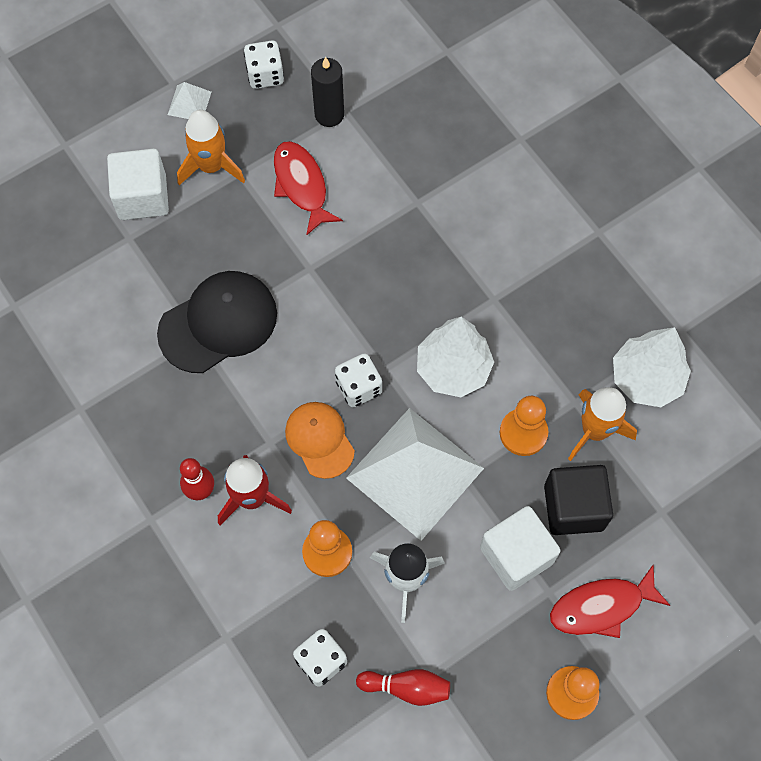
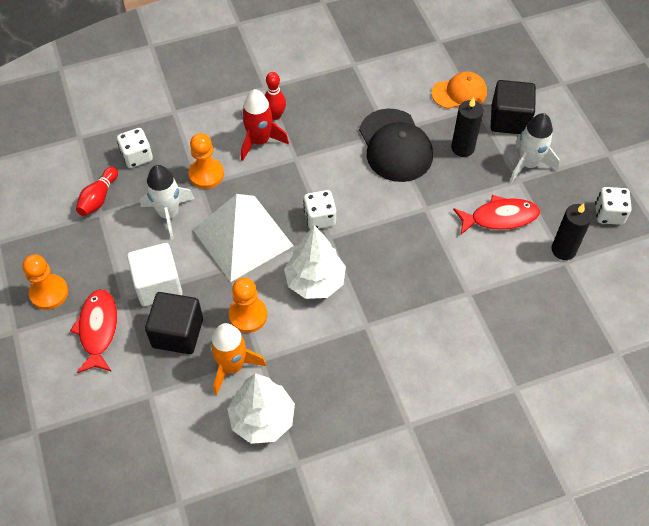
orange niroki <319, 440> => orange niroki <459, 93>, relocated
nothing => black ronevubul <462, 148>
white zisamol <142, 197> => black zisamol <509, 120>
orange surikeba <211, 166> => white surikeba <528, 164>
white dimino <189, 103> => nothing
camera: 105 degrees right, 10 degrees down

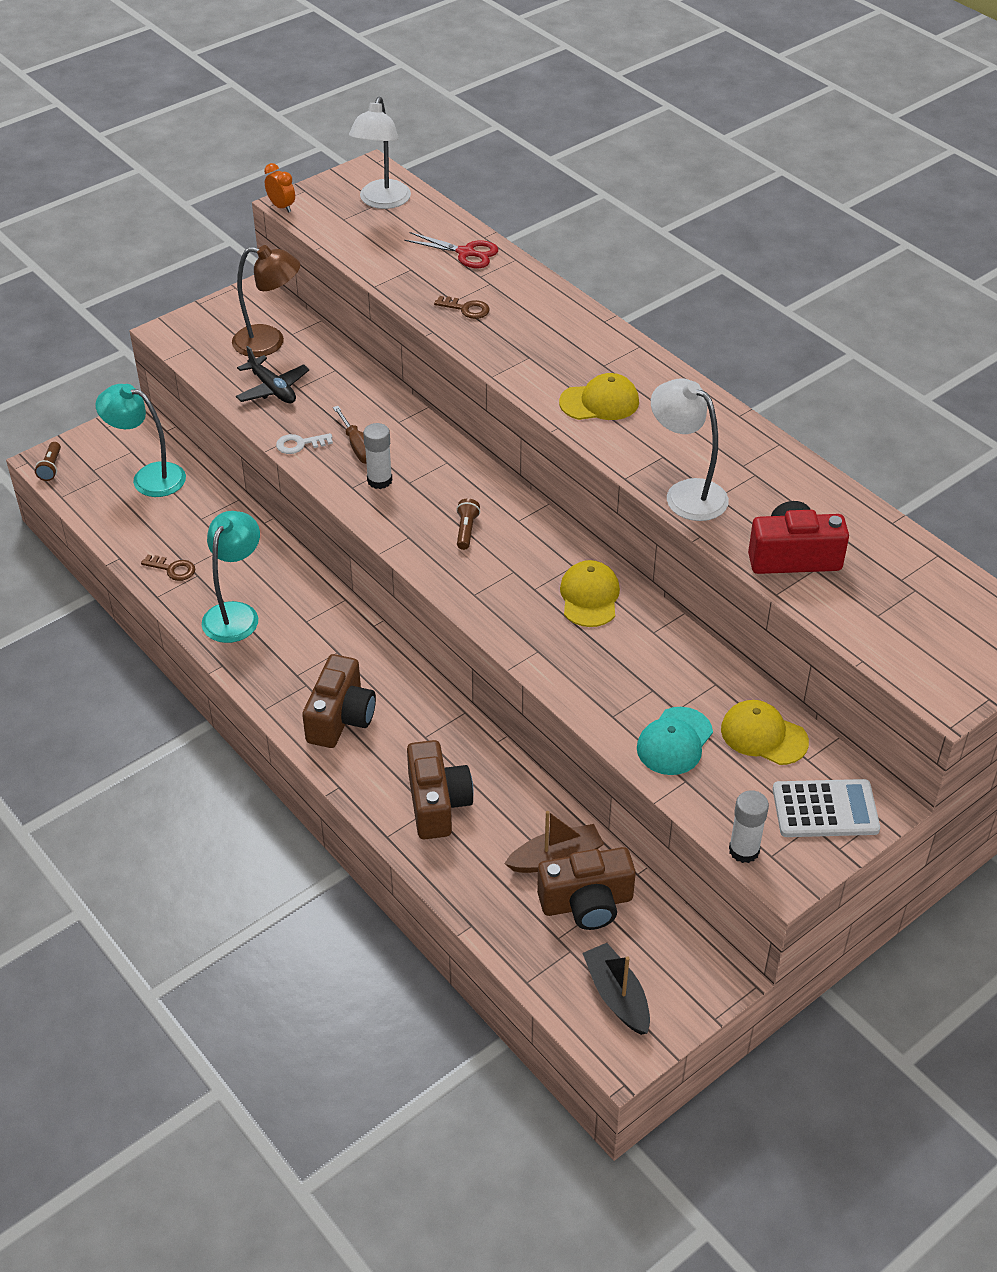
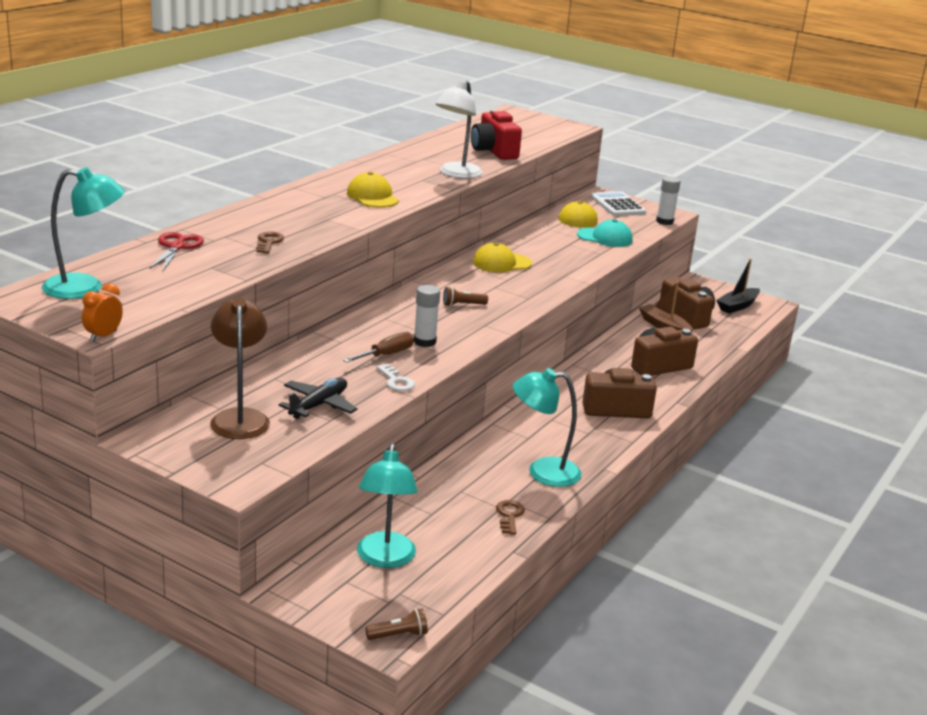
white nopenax <382, 201> => turquoise nopenax <85, 288>
camera: 110 degrees left, 20 degrees down

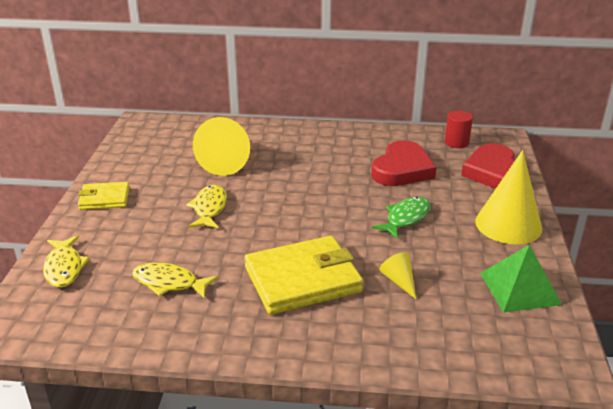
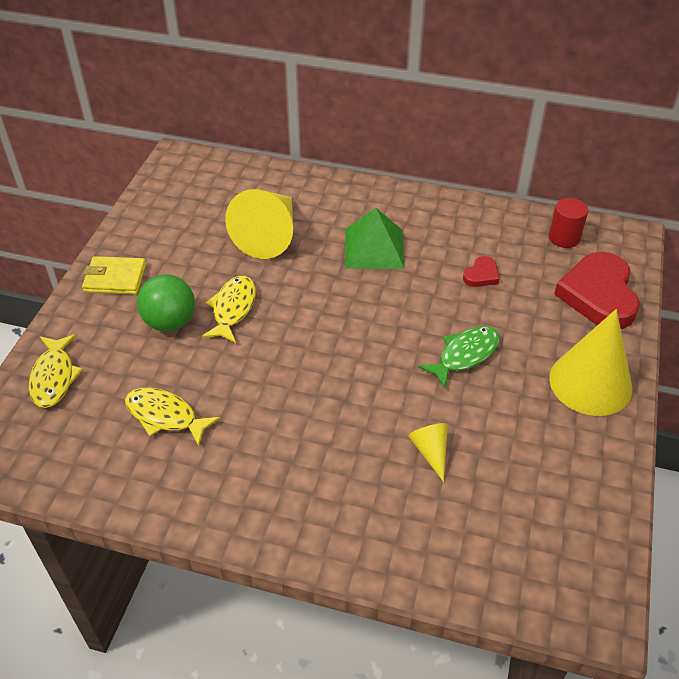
nothing => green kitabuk <170, 322>
green dimino <519, 288> => green dimino <374, 248>, relocated
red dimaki <402, 169> => red dimaki <481, 275>, x0.45
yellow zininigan <302, 279> => nothing
camera: 10 degrees right, 15 degrees up

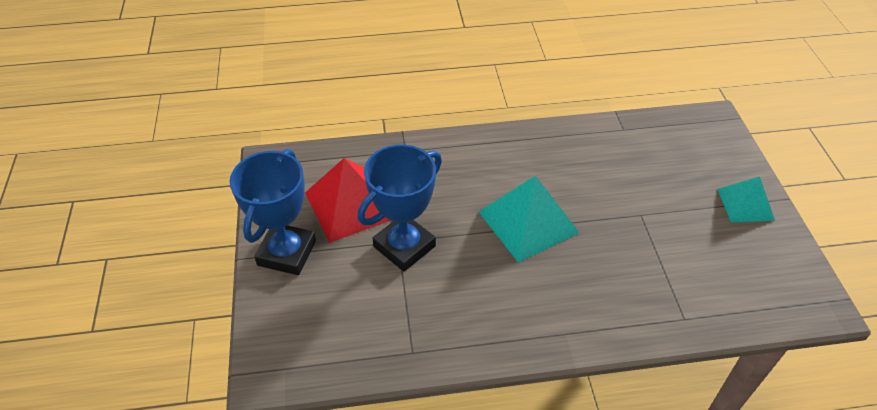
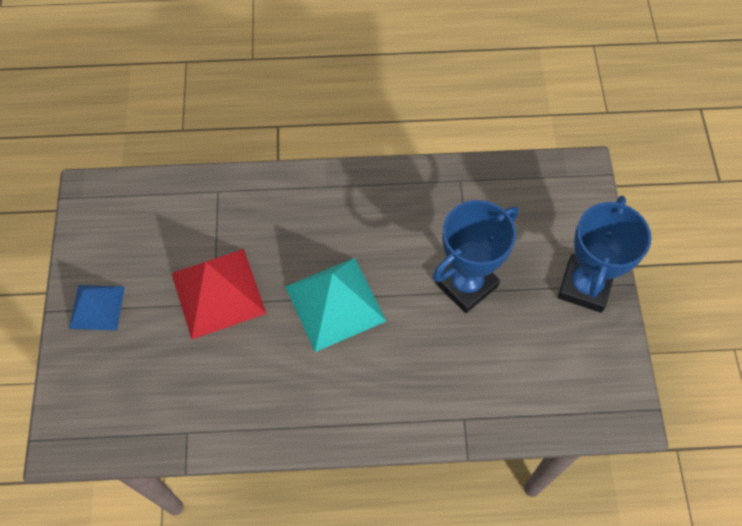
turquoise dimino <745, 204> => blue dimino <97, 307>
red dimino <350, 205> => red dimino <218, 293>, relocated
camera: 175 degrees left, 15 degrees up

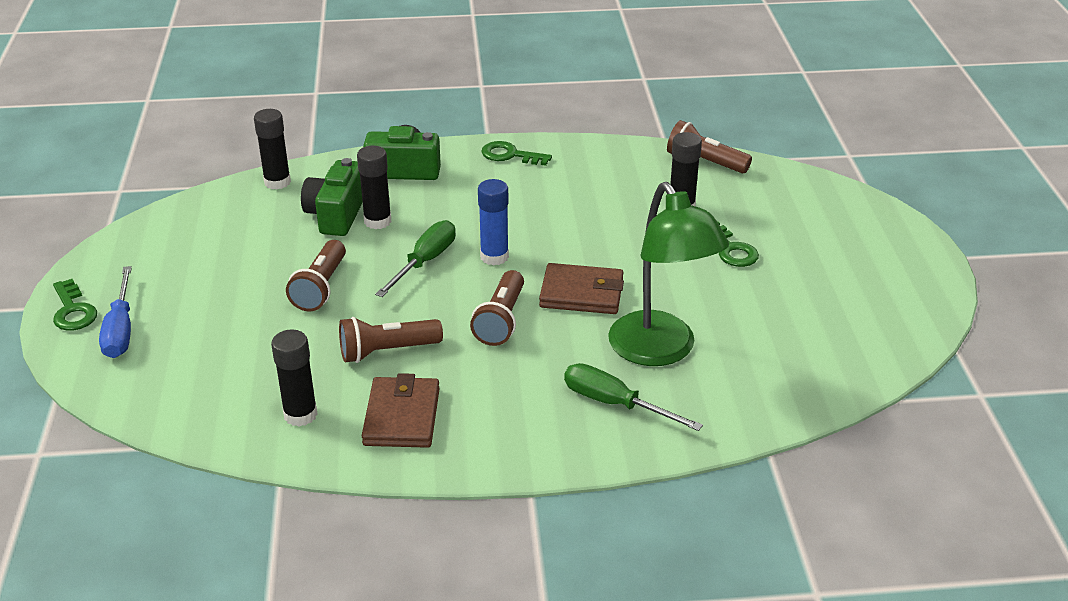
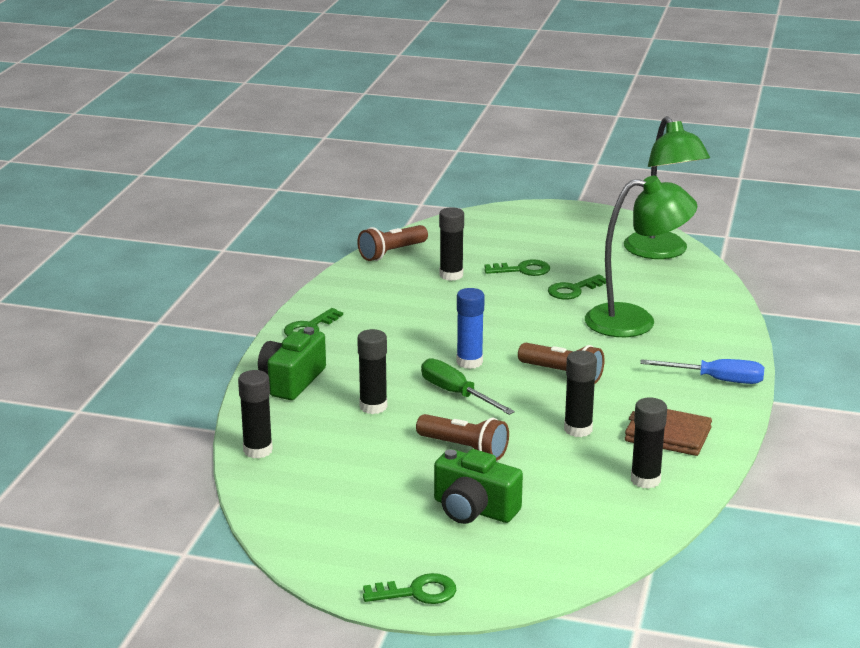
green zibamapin <336, 215> => green zibamapin <474, 509>, relocated
nothing => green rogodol <573, 290>
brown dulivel <387, 351> => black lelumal <578, 429>
nothing => green nopenax <661, 252>
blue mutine <120, 330> => blue mutine <717, 380>, relocated
brown zininigan <581, 293> => nothing
green mutine <614, 404> => nothing
camera: 70 degrees left, 10 degrees down

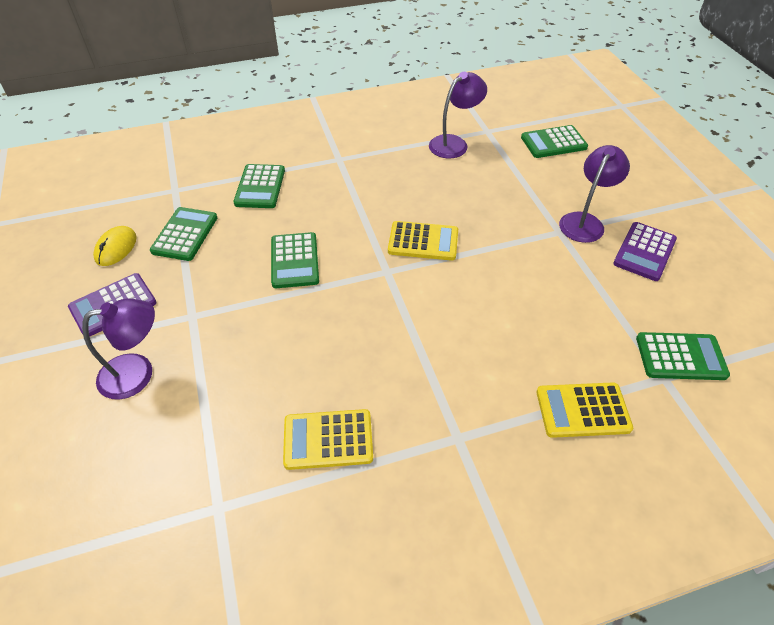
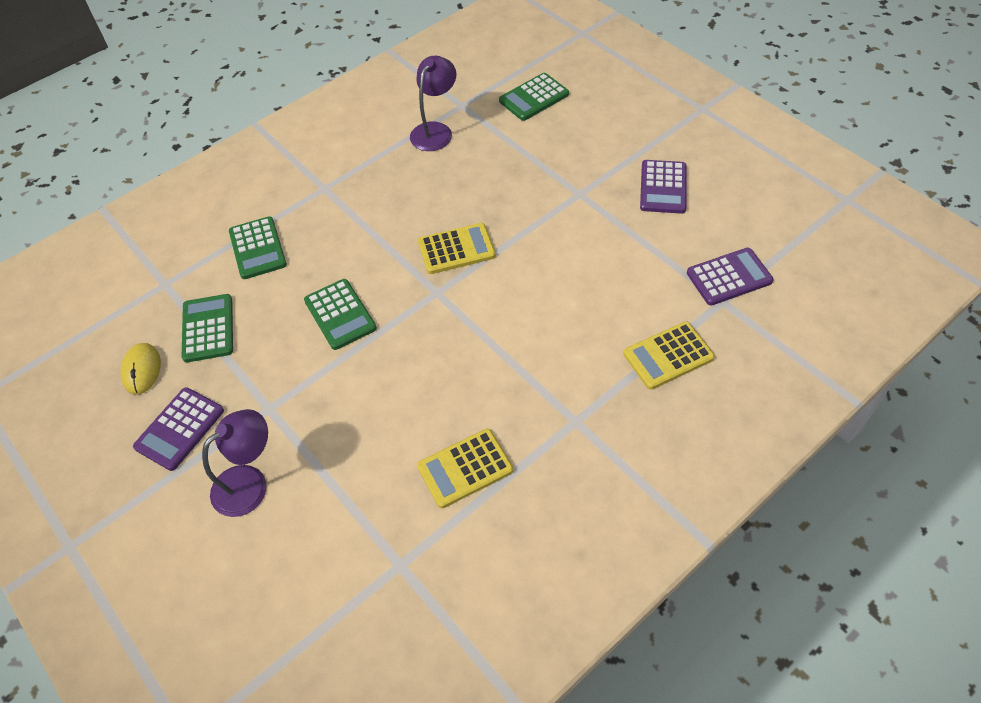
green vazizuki <680, 357> => purple vazizuki <729, 277>
purple nopenax <585, 221> => nothing
camera: 20 degrees left, 5 degrees up

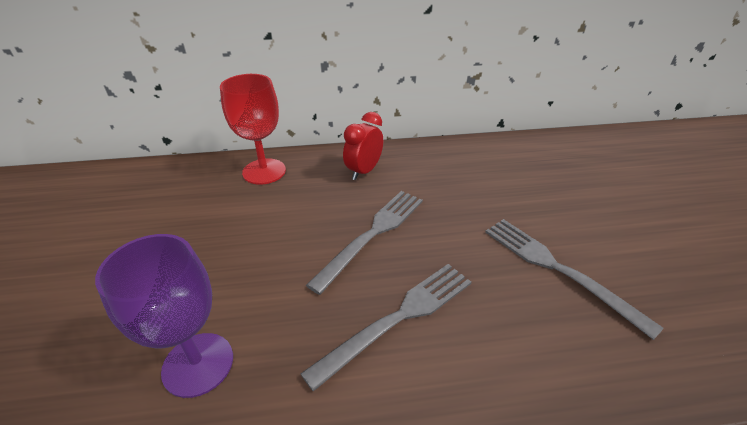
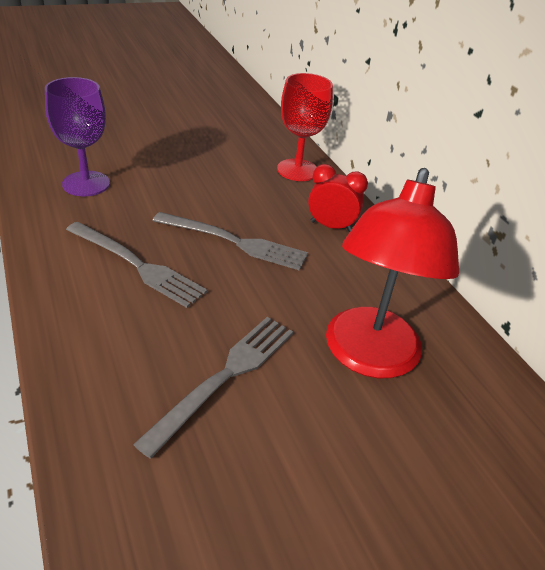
nothing => red nopenax <369, 357>
camera: 70 degrees right, 0 degrees up

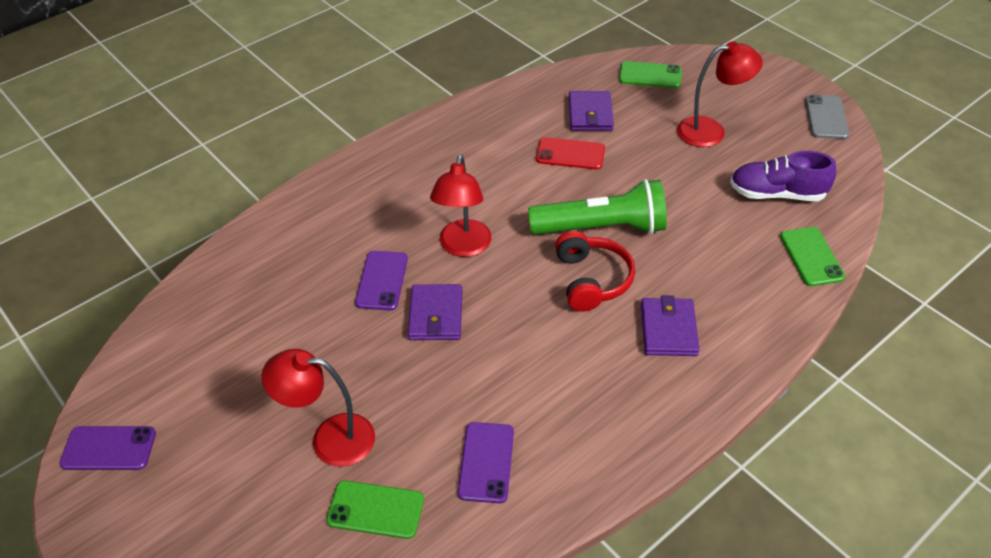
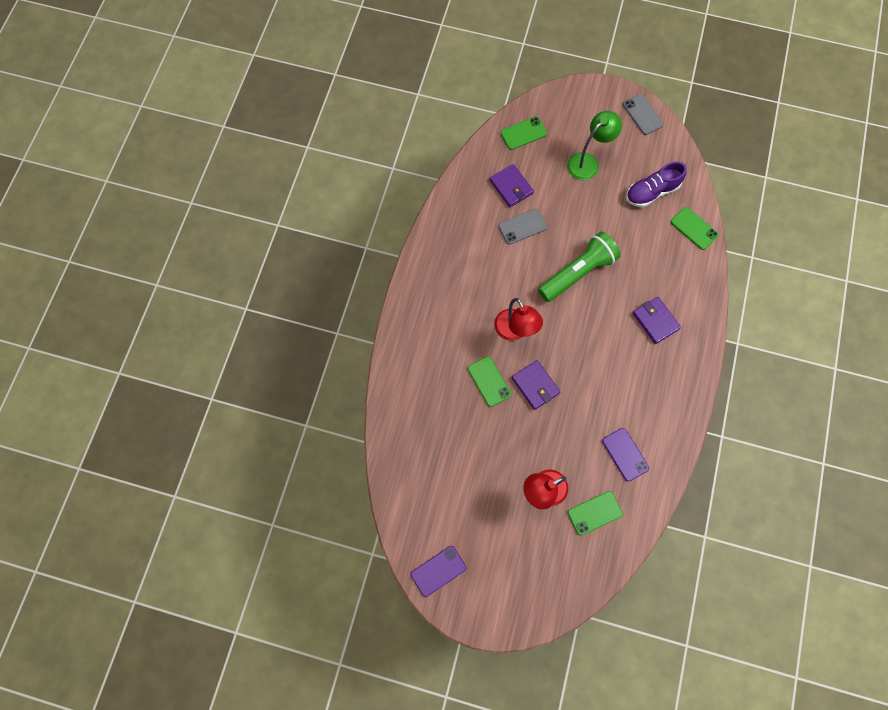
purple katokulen <382, 280> => green katokulen <489, 381>
red katokulen <570, 154> => grey katokulen <522, 226>
red nopenax <711, 131> => green nopenax <587, 162>
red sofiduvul <591, 280> => nothing
camera: 35 degrees left, 25 degrees up

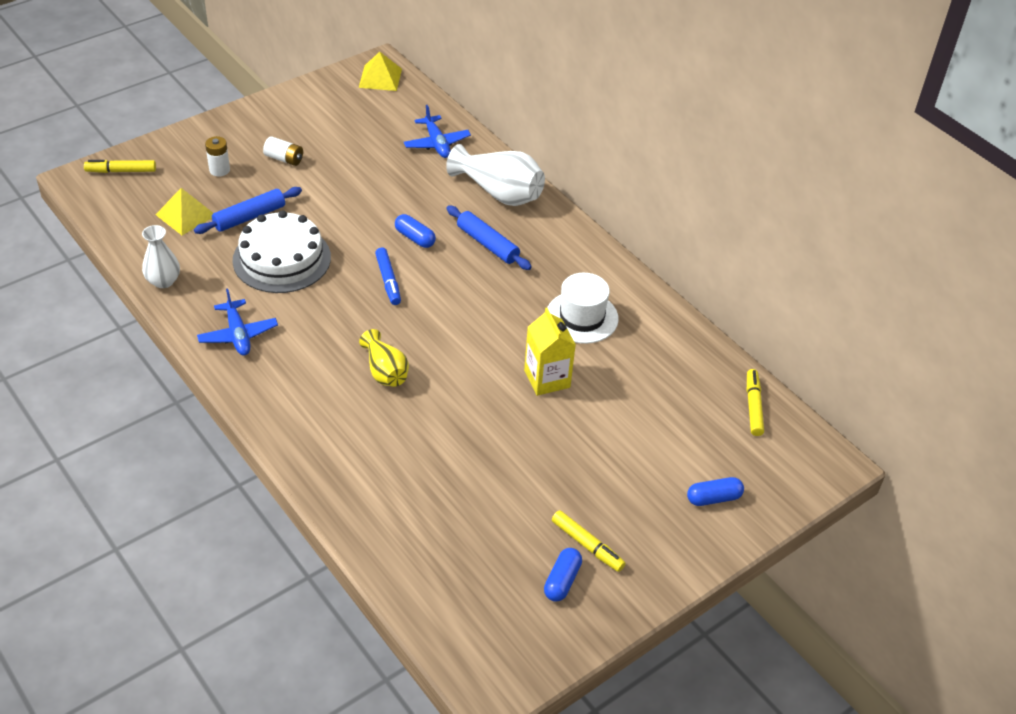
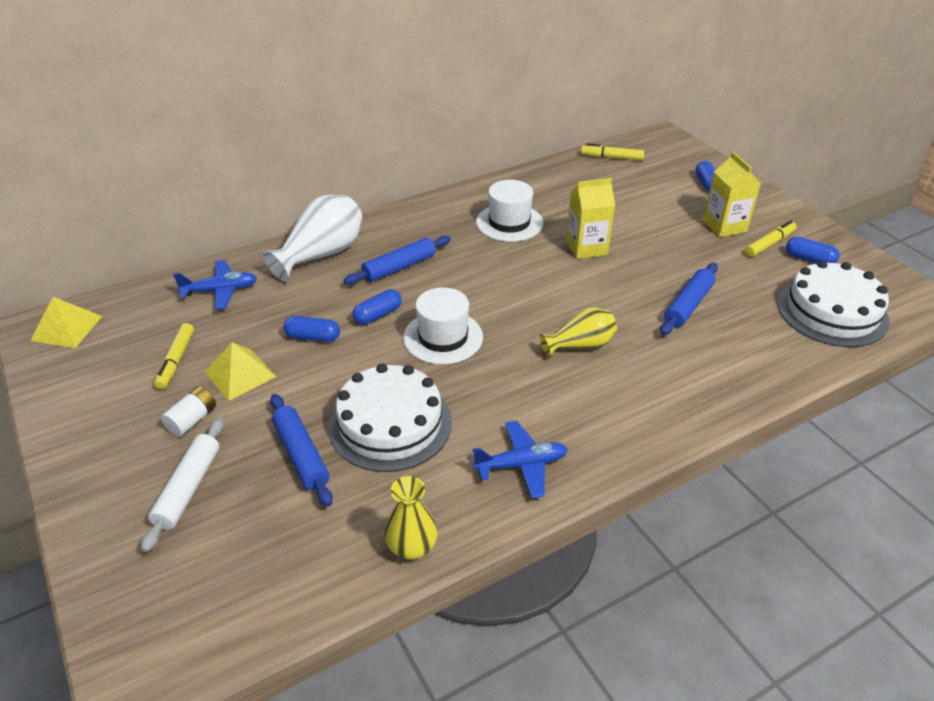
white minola <219, 170> => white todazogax <188, 488>
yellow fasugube <121, 171> => yellow fasugube <176, 360>, relocated
yellow dimino <186, 215> => yellow dimino <240, 374>, relocated
nothing => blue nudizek <313, 337>
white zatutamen <163, 281> => yellow zatutamen <412, 547>
blue fasugube <388, 280> => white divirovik <443, 337>
nothing => blue todazogax <688, 305>
nothing => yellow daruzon <724, 226>
nothing => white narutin <832, 311>
camera: 80 degrees left, 5 degrees down

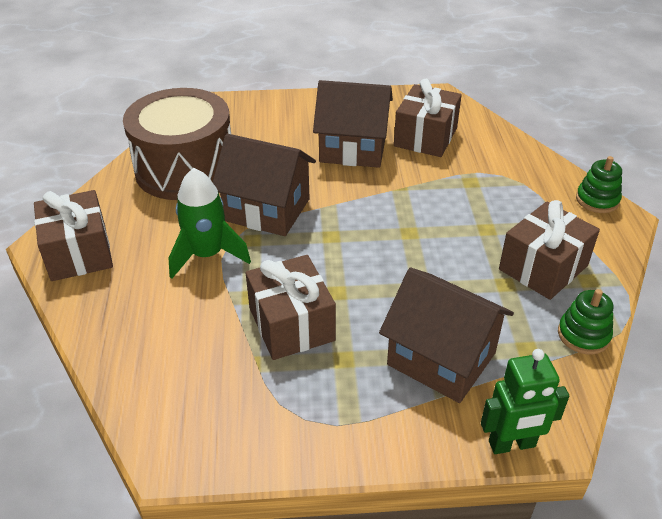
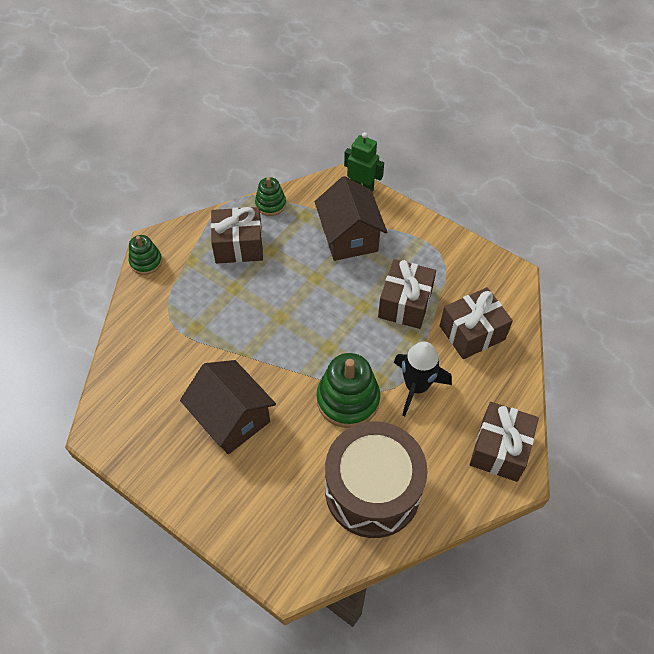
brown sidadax <267, 210> => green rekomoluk <348, 399>
green surikeba <207, 255> => black surikeba <416, 386>
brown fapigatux <425, 137> => brown fapigatux <472, 332>, relocated
camera: 140 degrees left, 15 degrees up

